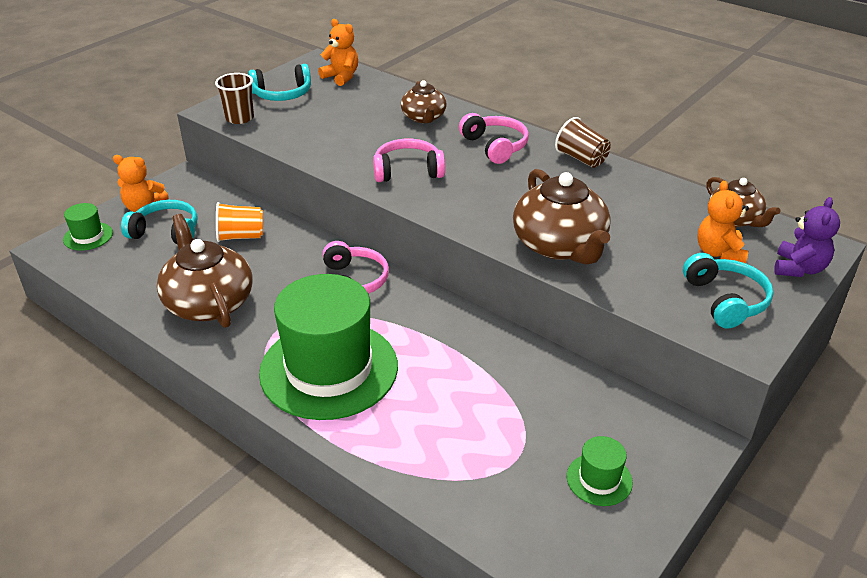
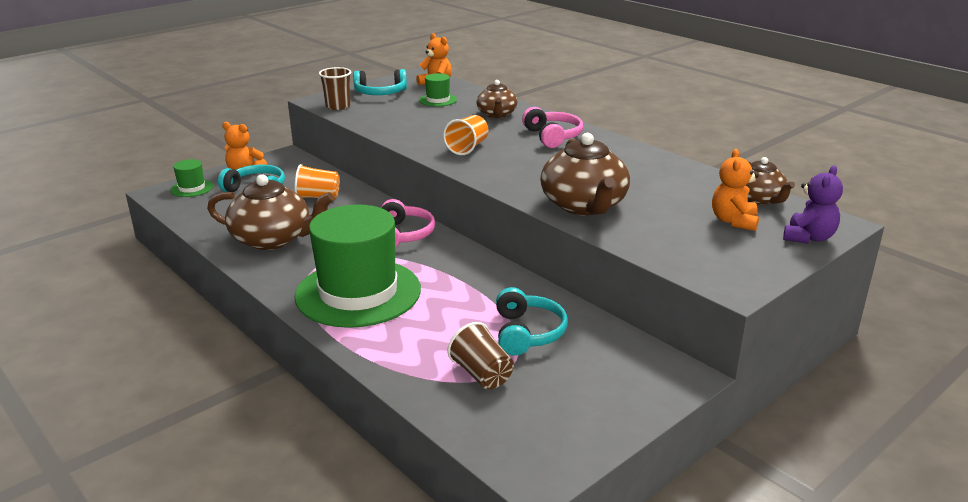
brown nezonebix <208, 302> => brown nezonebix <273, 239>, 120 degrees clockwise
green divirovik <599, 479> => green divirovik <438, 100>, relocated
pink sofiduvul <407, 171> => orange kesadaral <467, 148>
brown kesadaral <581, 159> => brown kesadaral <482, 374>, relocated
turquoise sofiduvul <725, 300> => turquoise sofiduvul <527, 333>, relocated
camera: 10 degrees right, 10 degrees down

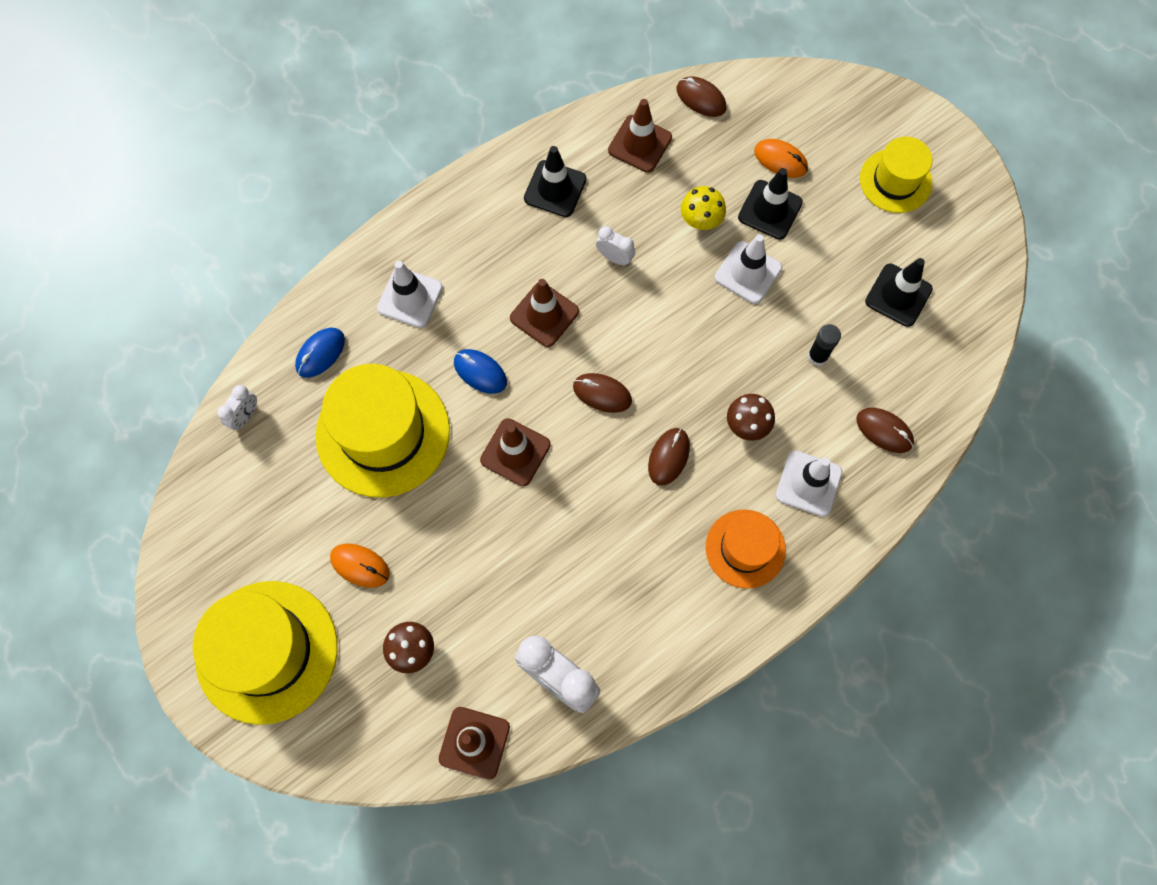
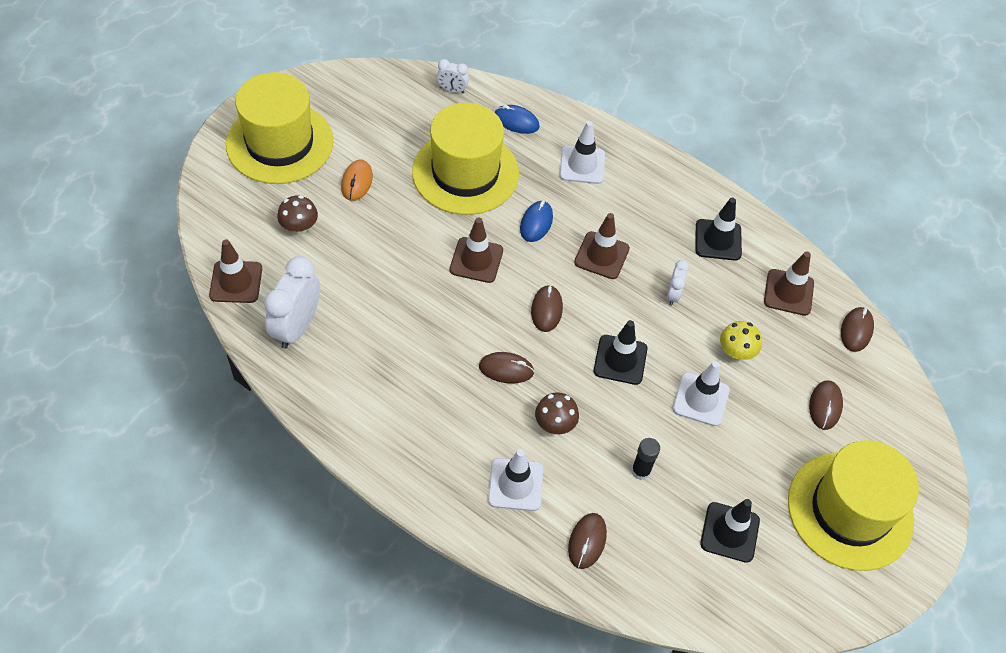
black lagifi <770, 210> => black lagifi <620, 360>, relocated
yellow divirovik <895, 181> => yellow divirovik <850, 510>, x1.72
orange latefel <780, 160> => brown latefel <825, 406>
orange divirovik <745, 548> => nothing
camera: 70 degrees right, 15 degrees down

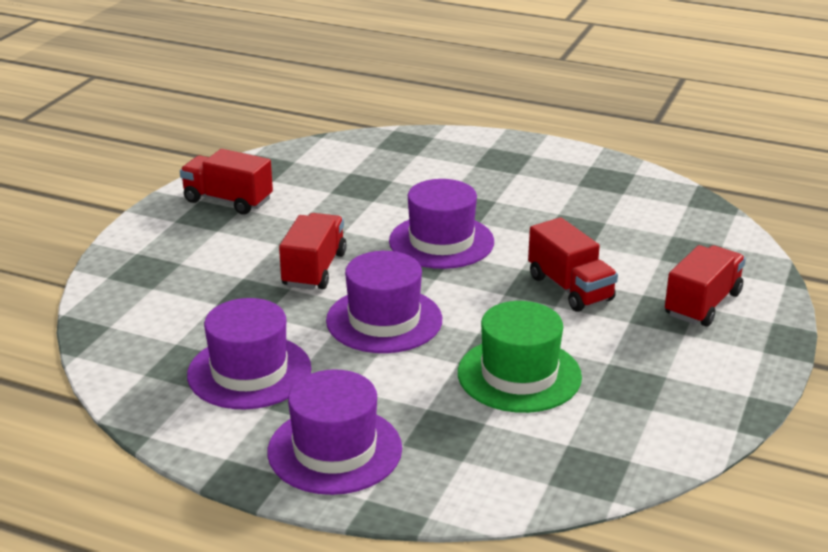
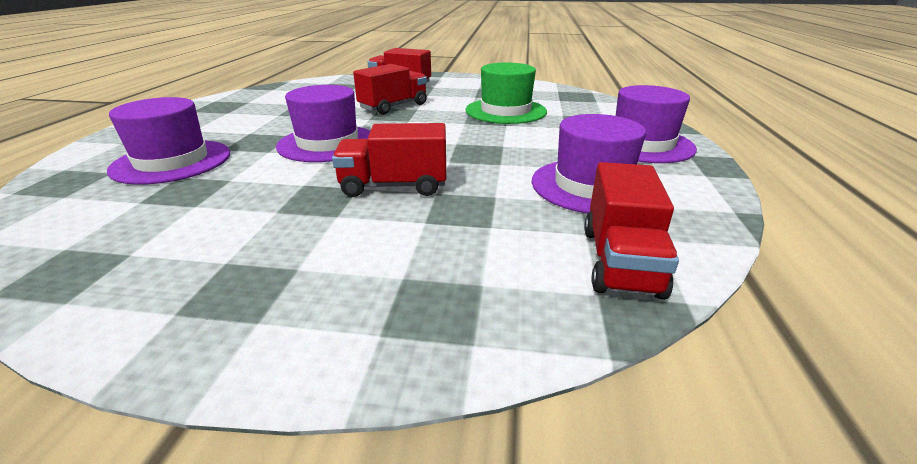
purple divirovik <384, 320> => purple divirovik <172, 161>, relocated
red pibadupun <228, 201> => red pibadupun <620, 261>, relocated
camera: 105 degrees left, 0 degrees up

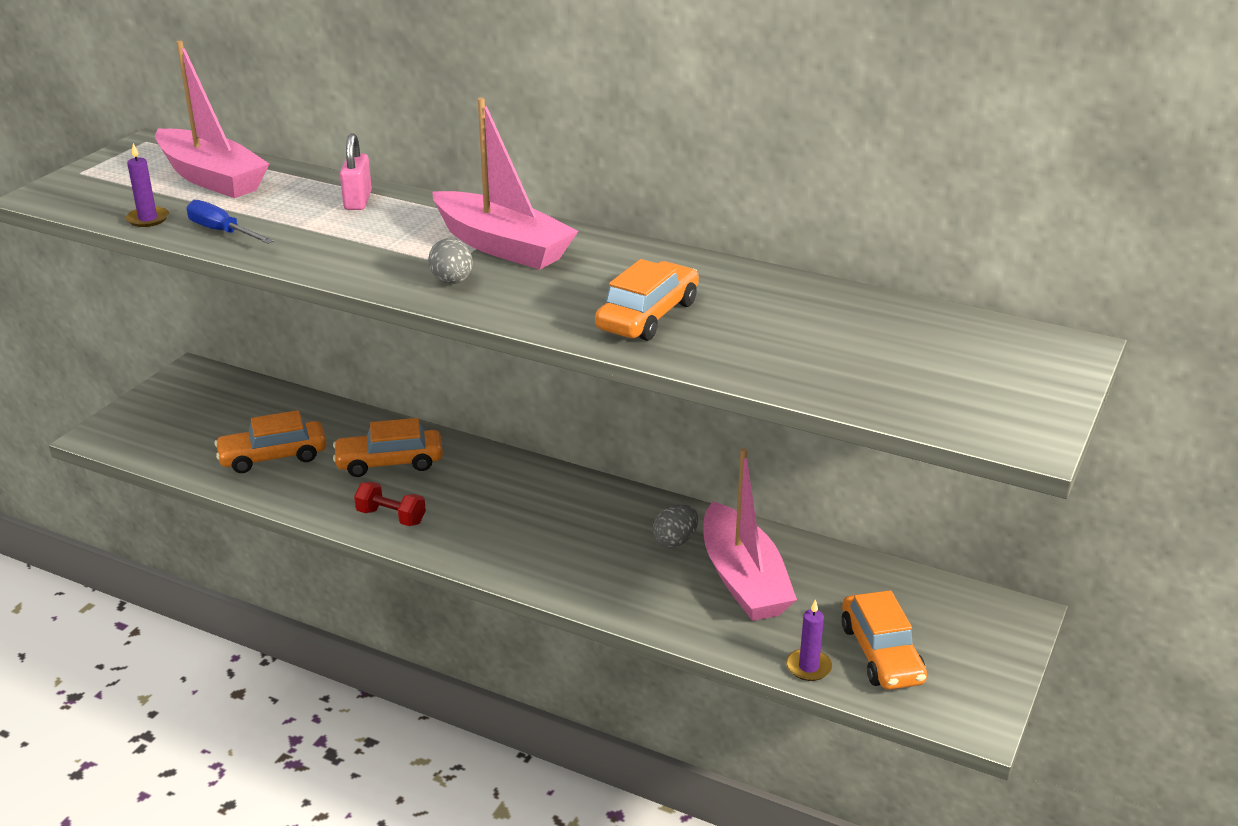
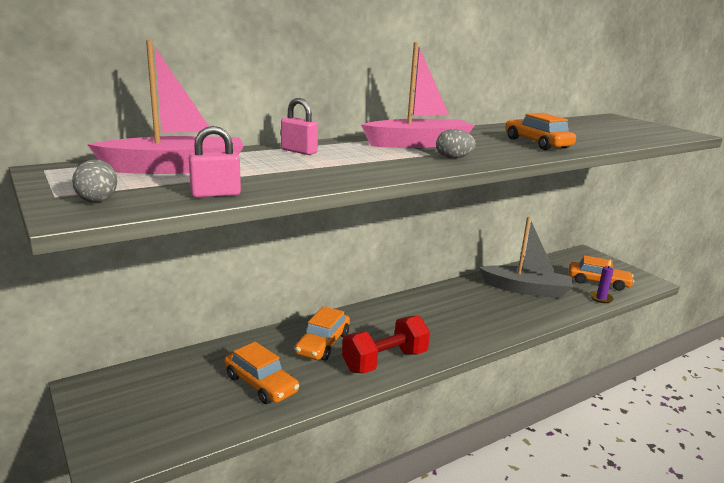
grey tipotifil <675, 540> => grey tipotifil <98, 199>, relocated
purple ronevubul <148, 219> => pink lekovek <215, 194>
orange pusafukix <273, 456> => orange pusafukix <261, 384>, 60 degrees counterclockwise
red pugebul <391, 517> => red pugebul <385, 361>, x1.77
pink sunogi <743, 579> => grey sunogi <526, 289>
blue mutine <222, 232> => nothing
camera: 60 degrees left, 10 degrees down

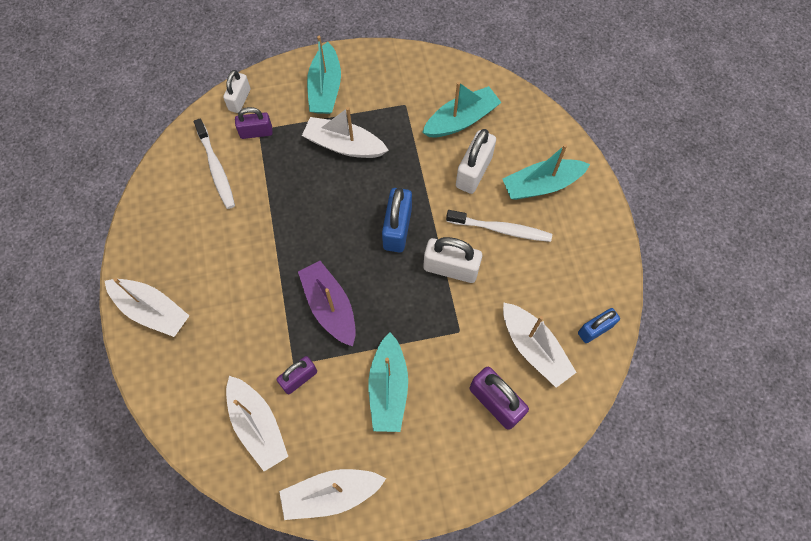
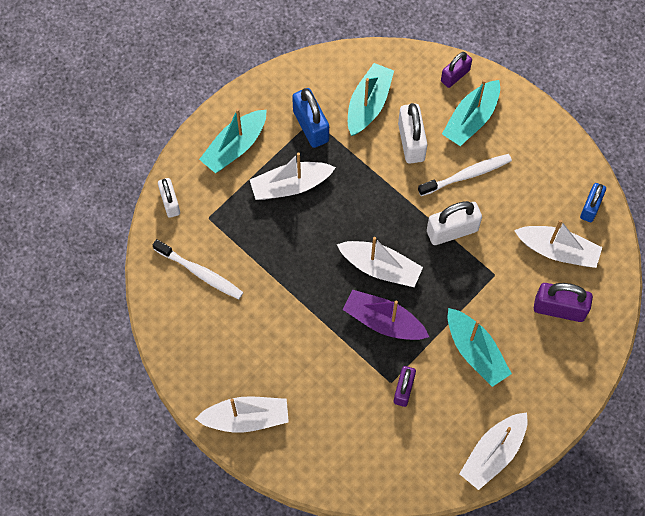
turquoise sunogi <325, 88> => turquoise sunogi <235, 147>, 75 degrees clockwise
blue lekovek <397, 229> => blue lekovek <311, 126>, relocated
white sunogi <258, 425> => white sunogi <380, 267>, relocated
purple lekovek <256, 132> => purple lekovek <455, 76>, relocated
camera: 35 degrees left, 0 degrees up

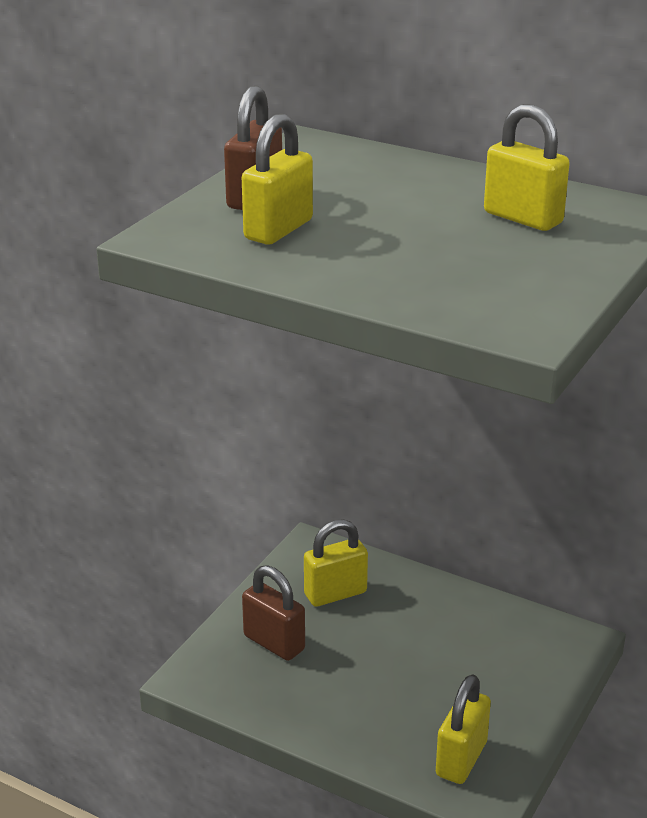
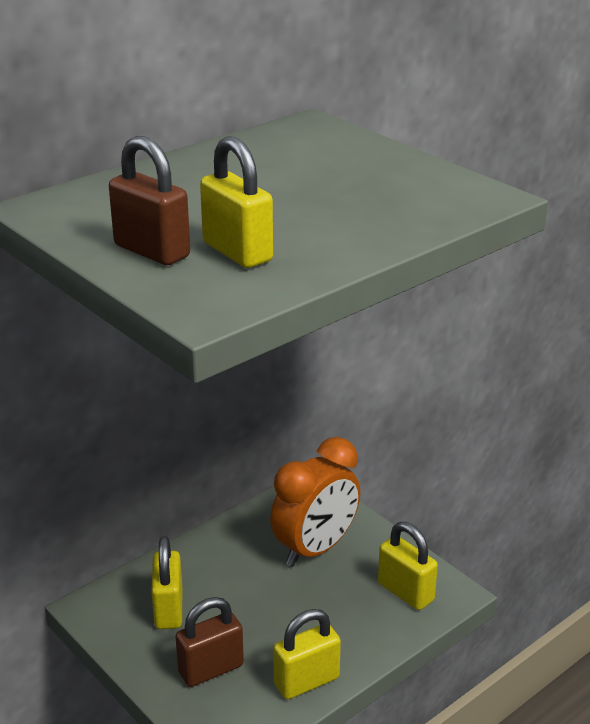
nothing => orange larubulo <315, 549>
yellow lekovek <523, 218> => yellow lekovek <306, 681>, relocated
camera: 70 degrees left, 0 degrees up

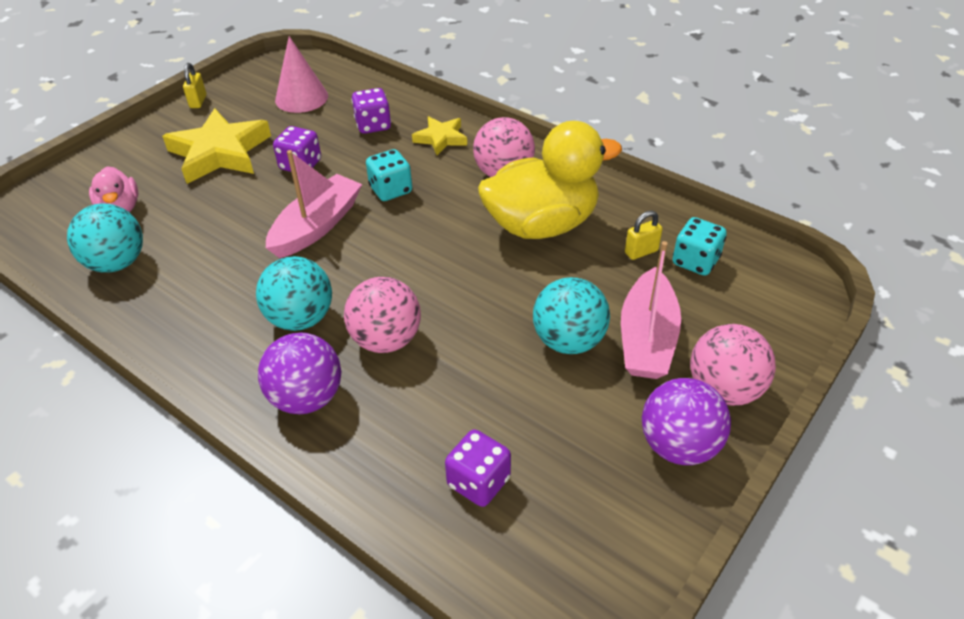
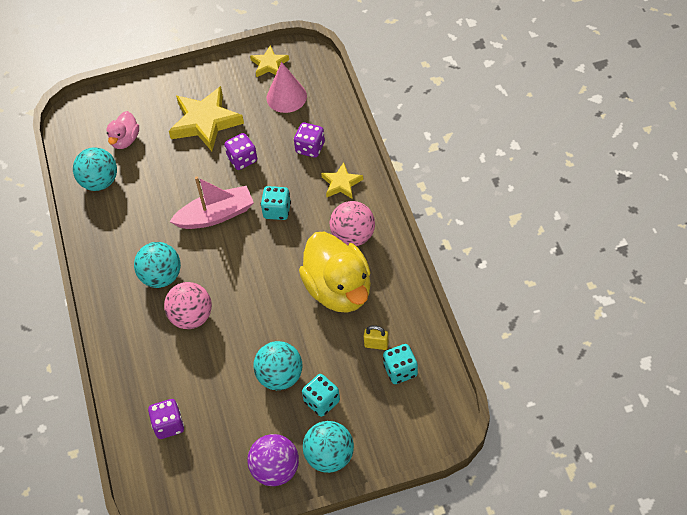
nothing => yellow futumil <269, 64>
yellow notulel <541, 225> => yellow notulel <339, 290>, 45 degrees clockwise
pink sunogi <647, 338> => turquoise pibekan <322, 402>
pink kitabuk <724, 389> => turquoise kitabuk <329, 457>
yellow lekovek <198, 101> => nothing
purple kitabuk <307, 397> => nothing
camera: 40 degrees right, 10 degrees up

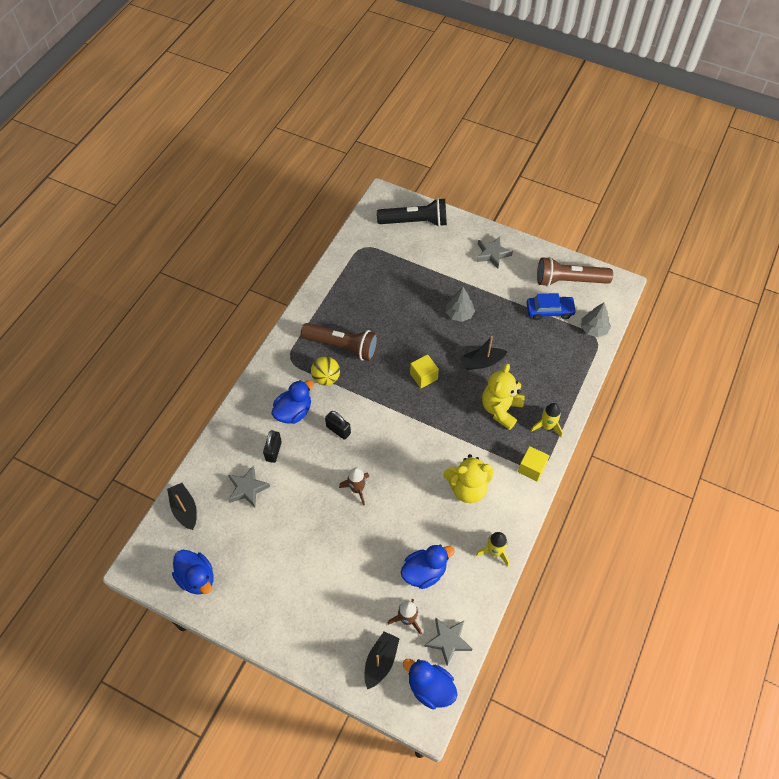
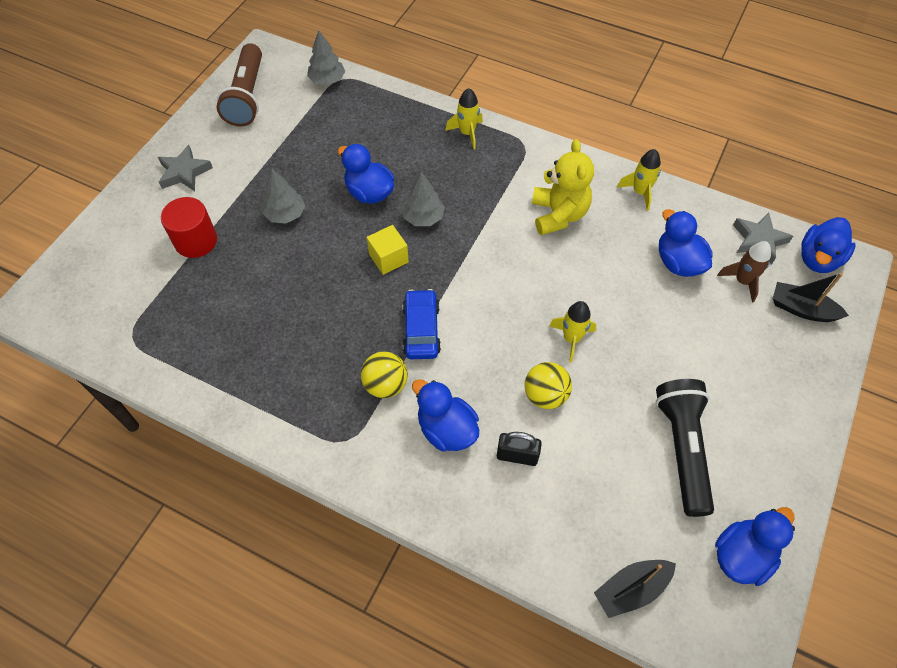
nothing => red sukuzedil <196, 241>
black sunogi <481, 362> => blue notulel <369, 192>
nothing => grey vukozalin <423, 217>
blue pusafukix <549, 311> => blue pusafukix <421, 330>, relocated
nothing => yellow kitabuk <545, 395>
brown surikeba <357, 489> => yellow surikeba <571, 339>
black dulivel <415, 222> => black dulivel <682, 449>, relocated
grey futumil <247, 488> => nothing
brown dulivel <342, 346> => nothing
black lekovek <338, 430> => nothing
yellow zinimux <501, 409> => nothing
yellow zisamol <531, 468> => nothing
camera: 90 degrees left, 0 degrees up

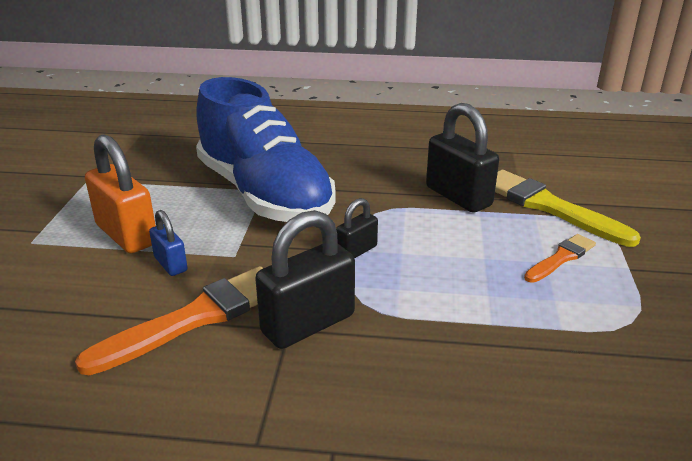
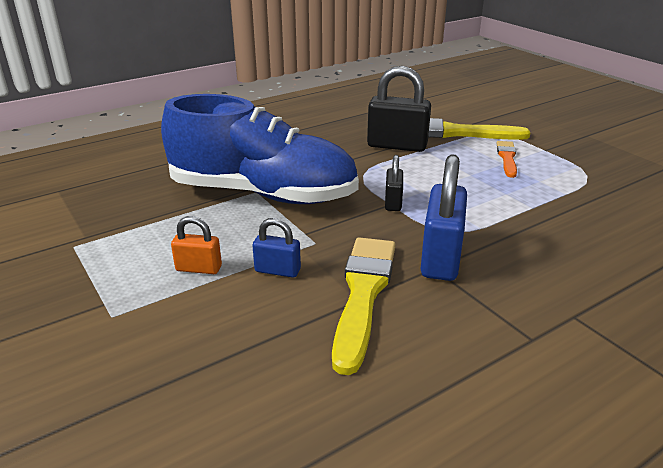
orange lekovek <126, 235> => orange lekovek <199, 268>, x0.54
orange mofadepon <195, 318> => yellow mofadepon <363, 294>
black lekovek <308, 324> => blue lekovek <440, 258>
camera: 40 degrees left, 0 degrees up

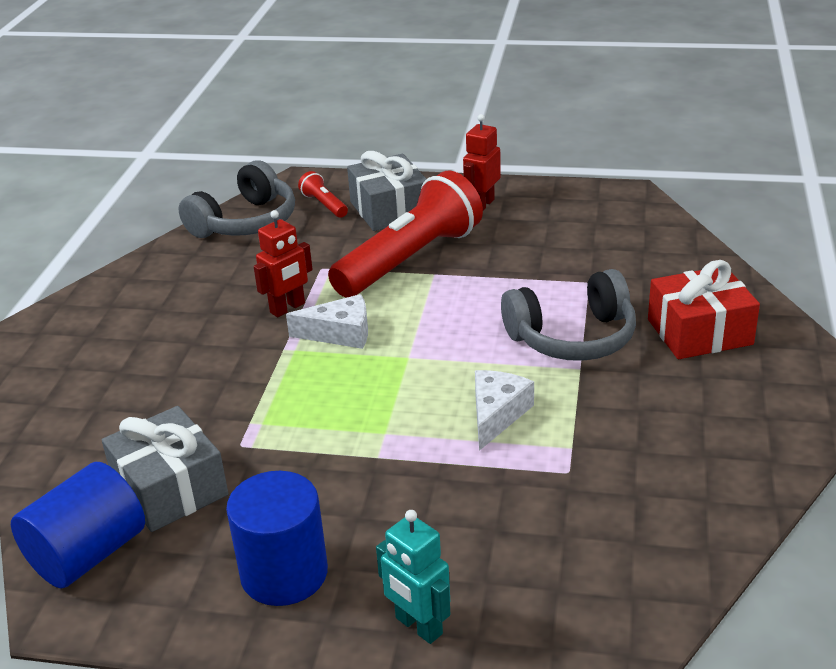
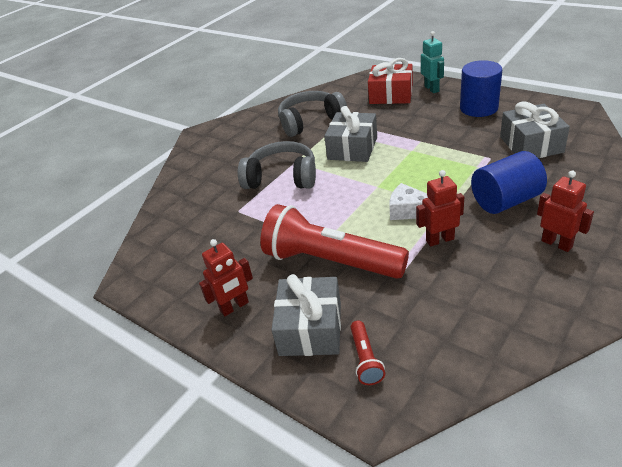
red dulivel <410, 260> => red dulivel <330, 261>, 45 degrees clockwise
grey sofiduvul <245, 222> => grey sofiduvul <310, 121>, relocated
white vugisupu <496, 414> => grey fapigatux <352, 148>
red fapigatux <699, 332> => red fapigatux <391, 95>, relocated
blue sukuzedil <88, 554> => blue sukuzedil <505, 201>, relocated
nothing => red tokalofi <557, 243>
camera: 150 degrees left, 5 degrees up

